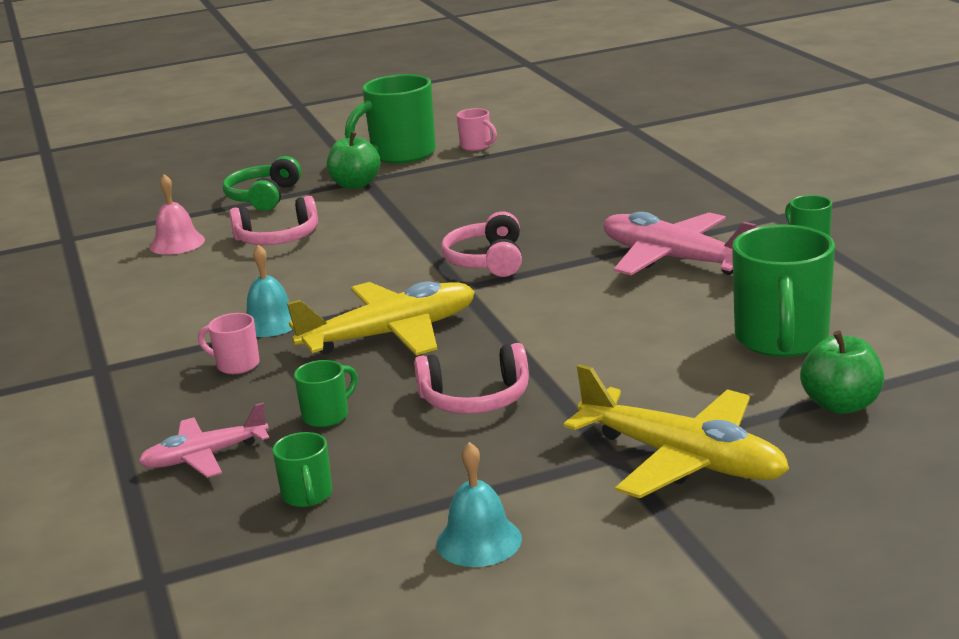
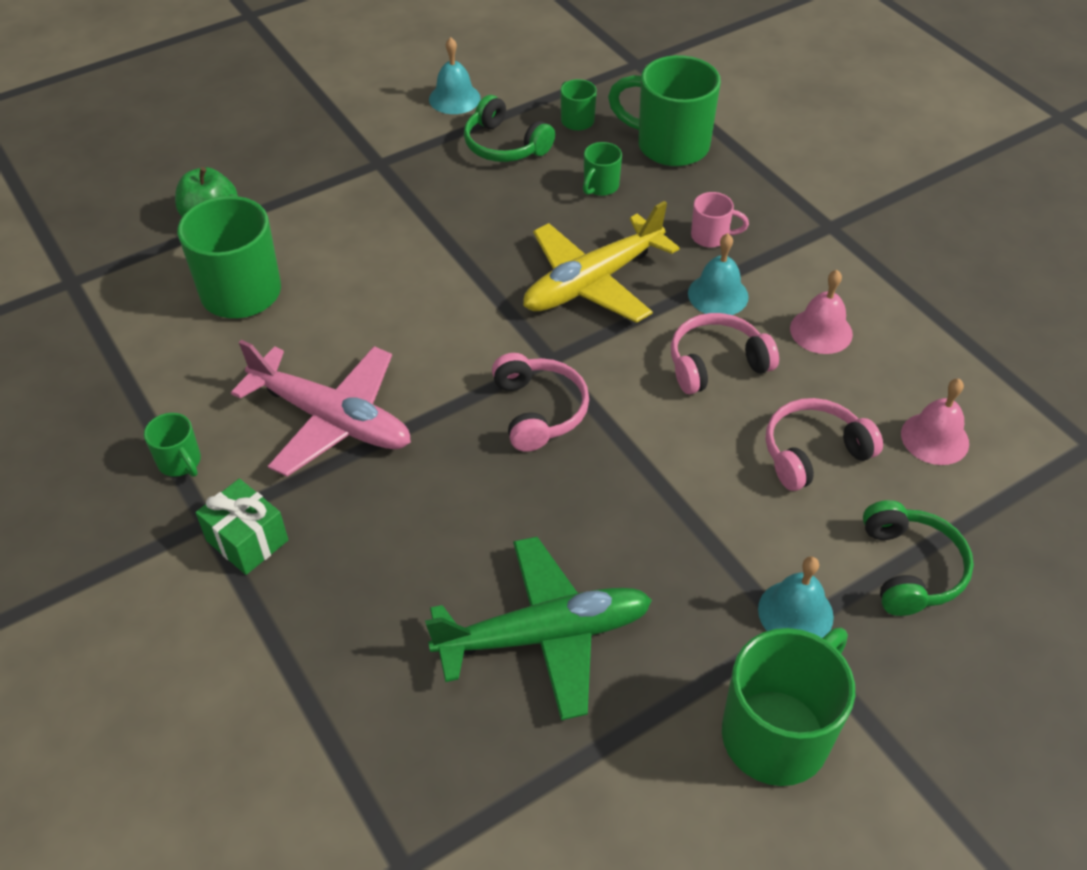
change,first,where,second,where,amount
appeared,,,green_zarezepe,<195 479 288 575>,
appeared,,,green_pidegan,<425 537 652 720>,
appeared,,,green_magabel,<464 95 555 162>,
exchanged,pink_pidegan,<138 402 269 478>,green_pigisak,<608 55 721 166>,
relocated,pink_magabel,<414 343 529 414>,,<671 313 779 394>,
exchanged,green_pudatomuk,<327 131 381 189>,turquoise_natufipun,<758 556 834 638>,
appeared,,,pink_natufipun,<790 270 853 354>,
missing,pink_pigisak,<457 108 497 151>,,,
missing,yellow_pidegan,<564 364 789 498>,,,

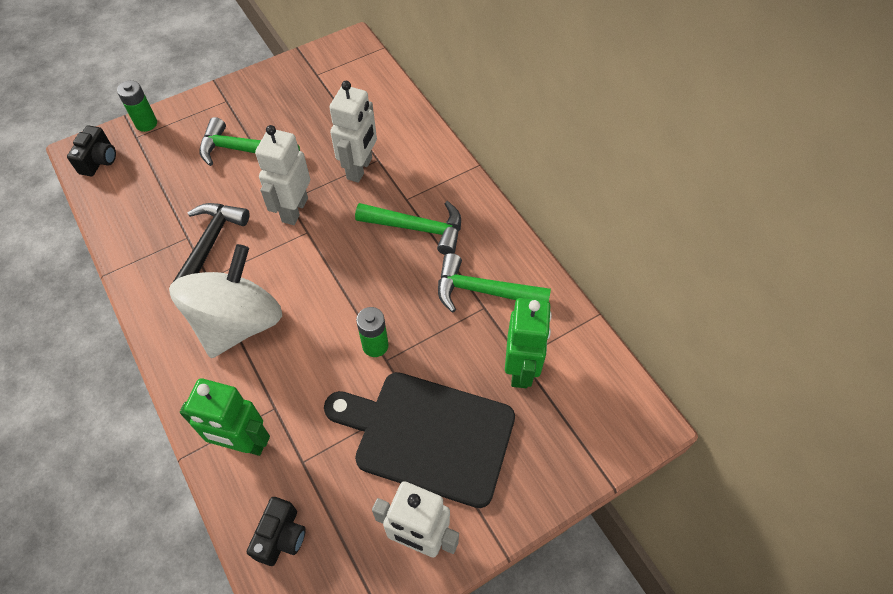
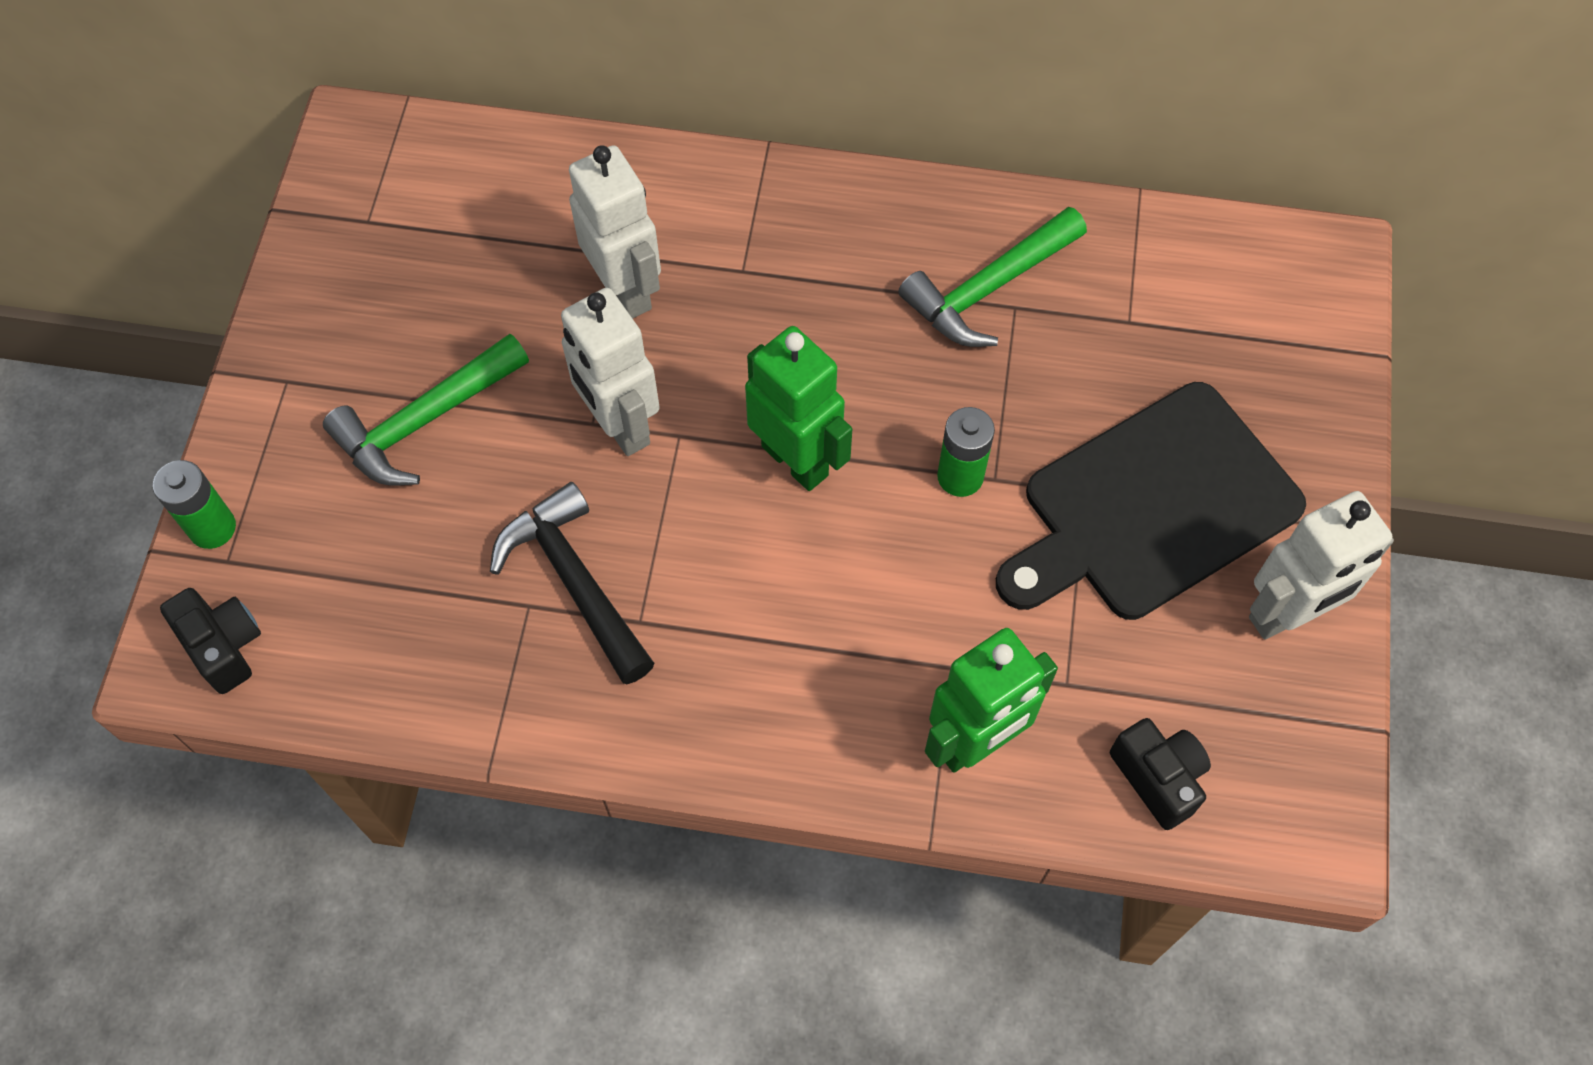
change,first,where,second,where,amount
relocated,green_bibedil,<505 298 552 388>,,<745 326 852 491>,
missing,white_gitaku,<169 244 282 358>,,,
missing,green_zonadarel,<355 201 461 255>,,,

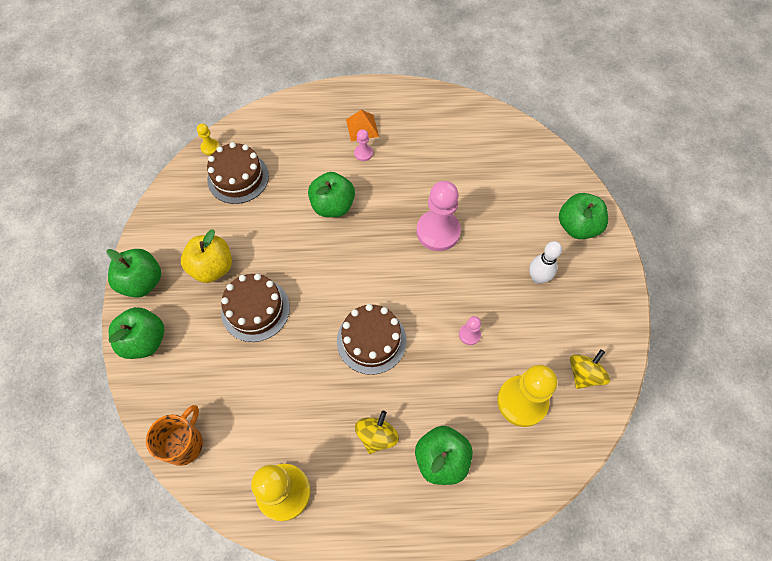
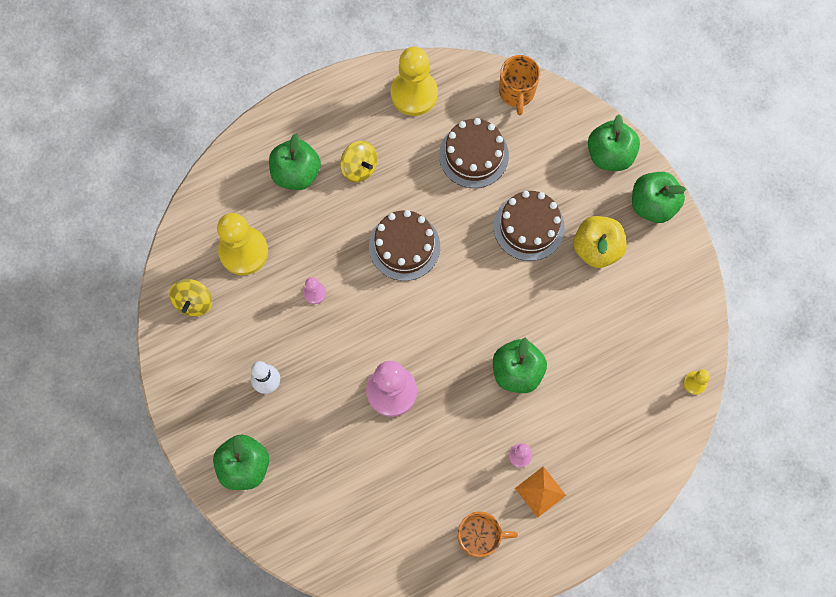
change,first,where,second,where,amount
spun,yellow_gitaku,<355 411 399 454>,,<340 141 377 182>,45 degrees counterclockwise
relocated,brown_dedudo,<207 142 269 204>,,<439 118 509 188>,
appeared,,,orange_pigisak,<458 511 518 558>,

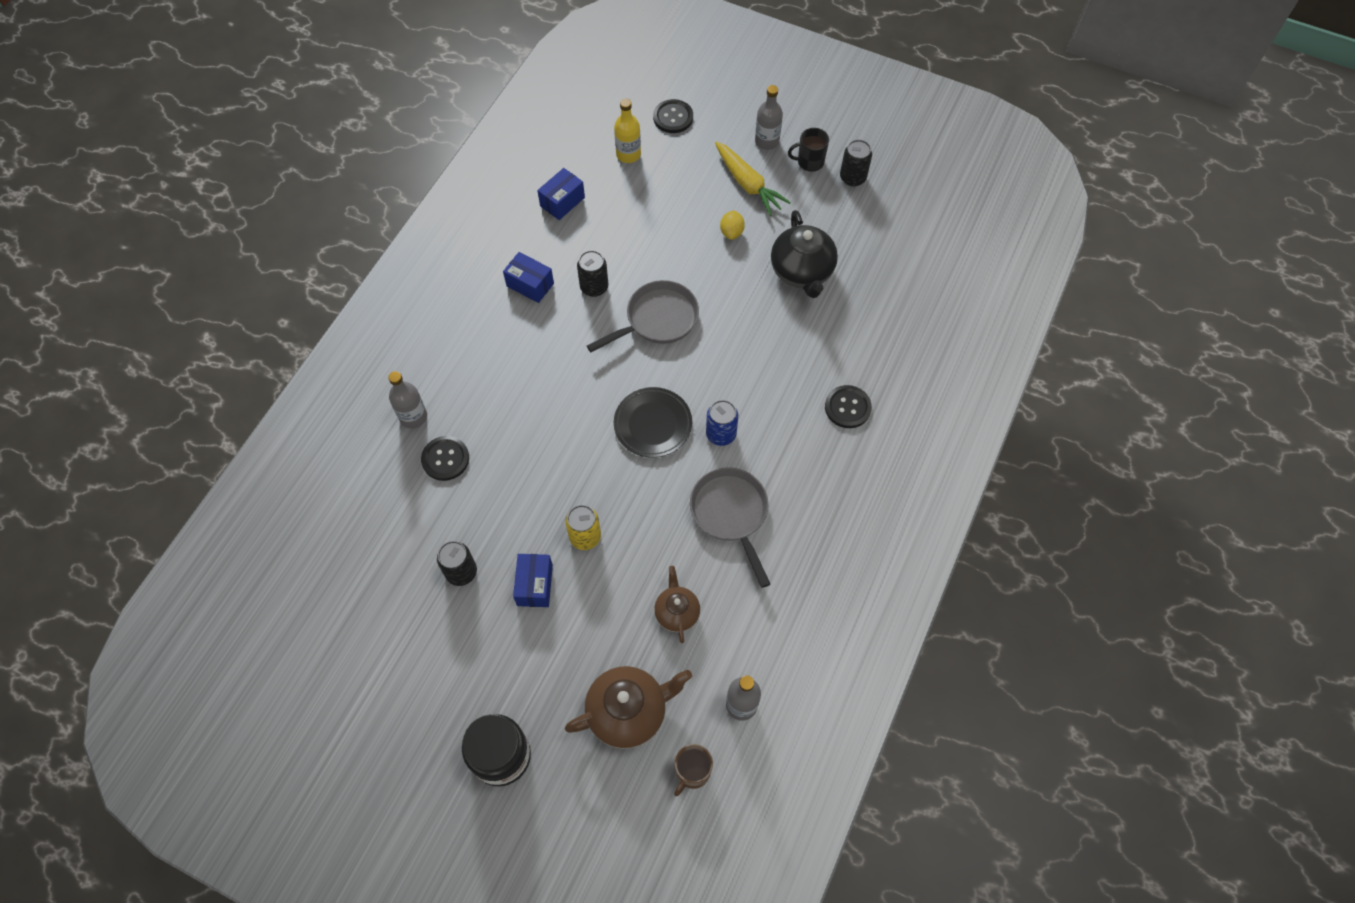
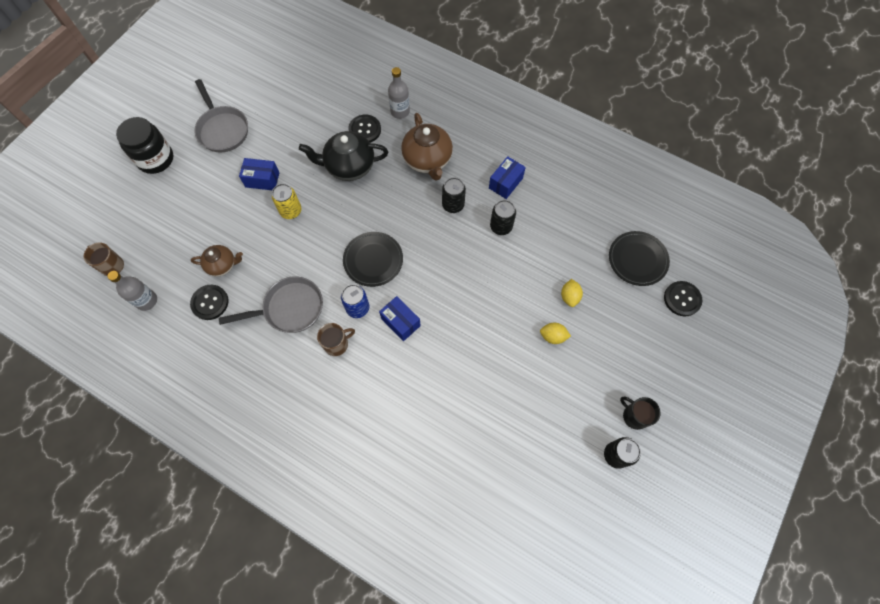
change,first,where,second,where,amount
relocated,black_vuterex,<825 385 872 428>,,<190 285 229 320>,
relocated,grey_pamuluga,<587 280 699 352>,,<194 79 248 153>,
relocated,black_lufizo,<771 210 838 298>,,<299 131 388 181>,
appeared,,,brown_pigisak,<317 323 355 356>,
relocated,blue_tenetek,<537 168 585 220>,,<379 296 421 341>,
relocated,brown_lufizo,<565 666 692 749>,,<401 113 453 180>,
relocated,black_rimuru,<437 541 477 586>,,<442 177 466 213>,
appeared,,,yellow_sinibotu,<561 279 583 307>,
exchanged,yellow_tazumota,<614 99 641 163>,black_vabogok,<609 231 670 286>,
spun,black_pigisak,<788 128 829 172>,,<620 396 661 430>,45 degrees counterclockwise
missing,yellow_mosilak,<715 142 791 216>,,,
missing,grey_tazumota,<755 85 783 150>,,,

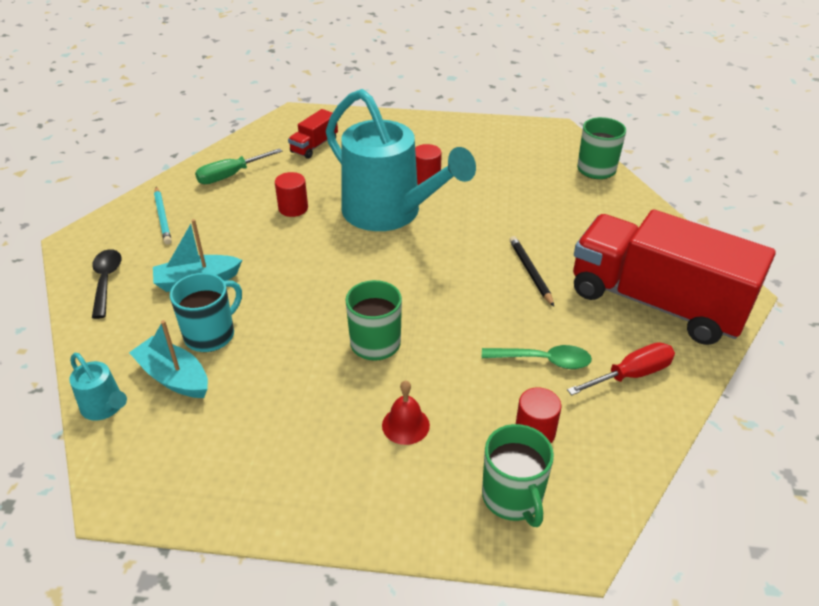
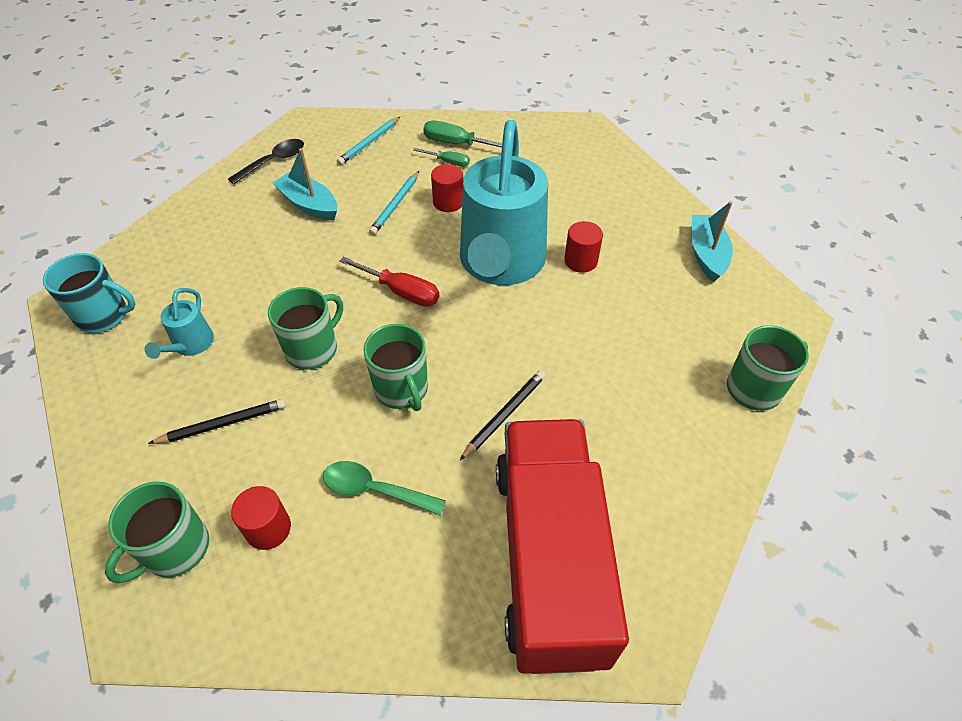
change,first,where,second,where,amount
relocated,turquoise_pigisak,<170 273 242 352>,,<43 253 135 333>,
relocated,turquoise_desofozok,<69 353 127 420>,,<144 288 214 359>,
exchanged,red_natufipun,<382 380 430 445>,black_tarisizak,<148 399 286 444>,
spun,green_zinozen,<482 345 592 369>,,<323 461 446 516>,135 degrees clockwise
relocated,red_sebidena,<567 342 675 395>,,<339 256 439 307>,
appeared,,,green_pigisak,<363 324 428 411>,
appeared,,,turquoise_tarisizak,<369 171 419 235>,
appeared,,,green_sebidena,<413 148 470 167>,
relocated,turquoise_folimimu,<129 320 208 398>,,<691 201 733 283>,
missing,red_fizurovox,<288 109 338 159>,,,

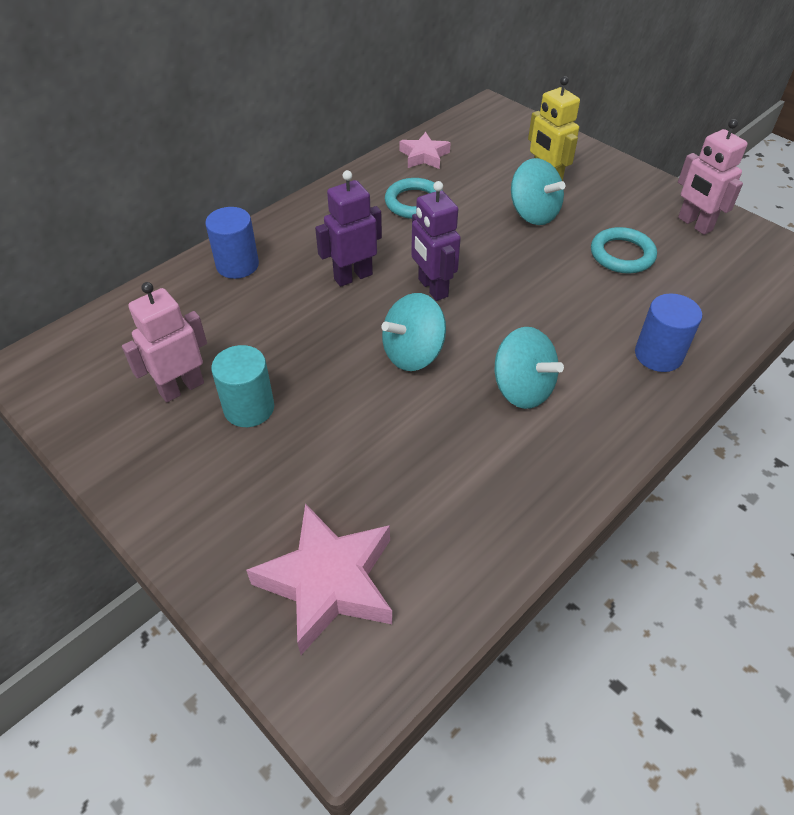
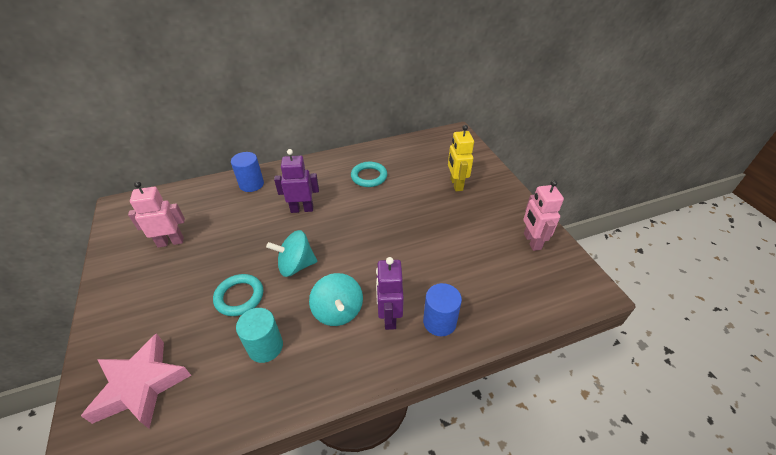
change,first,where,second,where,amount
relocated,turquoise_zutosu,<591 227 657 274>,,<213 274 263 316>,
relocated,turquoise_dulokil,<211 345 274 427>,,<236 308 283 363>,
relocated,purple_bibedil,<411 181 461 301>,,<376 257 404 330>,
missing,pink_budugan,<399 132 451 169>,,,
missing,turquoise_gitaku,<511 158 565 225>,,,

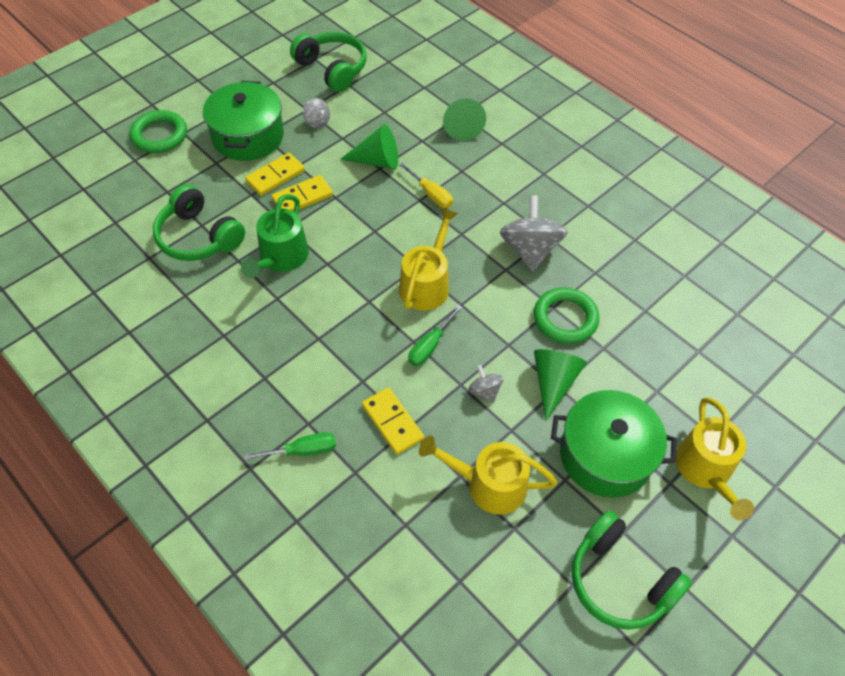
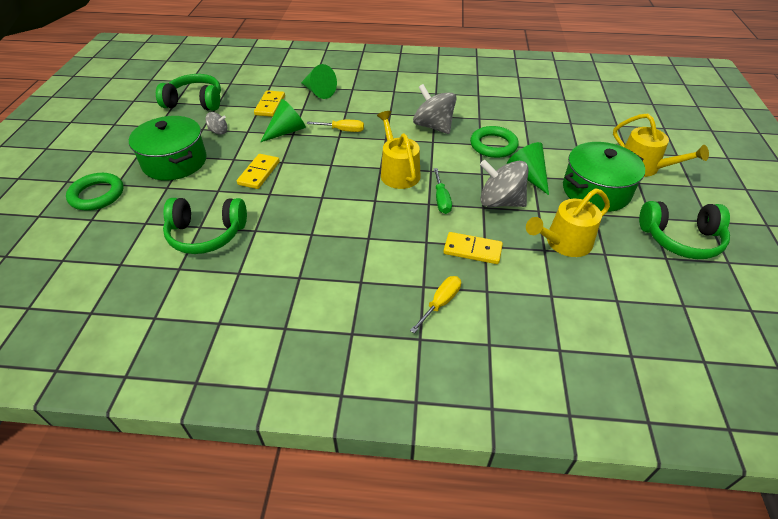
change,first,where,second,where,amount
relocated,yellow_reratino,<245 153 305 196>,,<254 90 285 117>,
colour,green_sebidena,<244 432 336 460>,yellow_sebidena,<410 276 461 333>,
size,grey_gitaku,<468 365 503 403>,,<480 160 529 207>,x2.01
missing,green_desofozok,<241 194 309 278>,,,

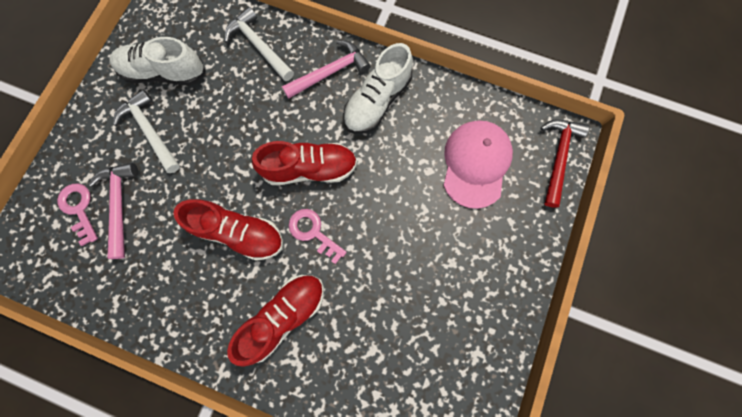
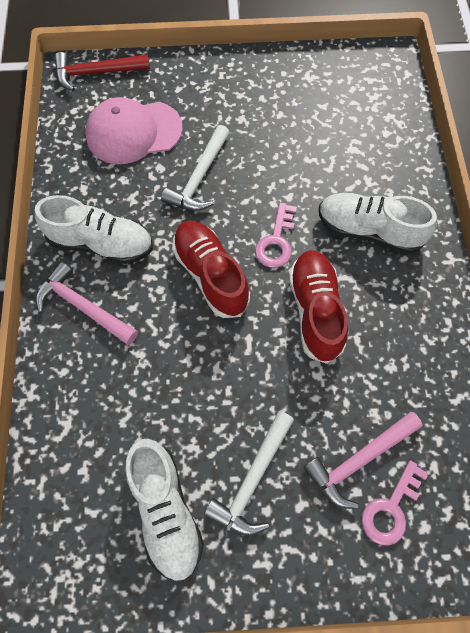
change,first,where,second,where,amount
relocated,white_zonadarel,<225 7 294 81>,,<161 125 230 211>,
colour,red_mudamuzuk,<227 275 324 367>,white_mudamuzuk,<319 193 437 254>,

